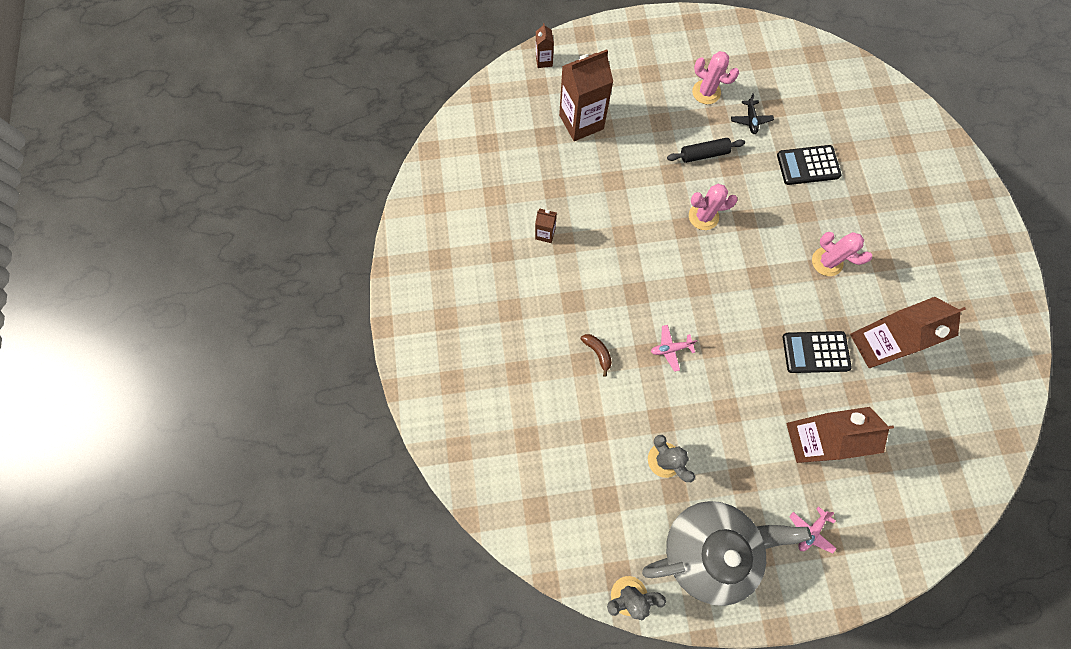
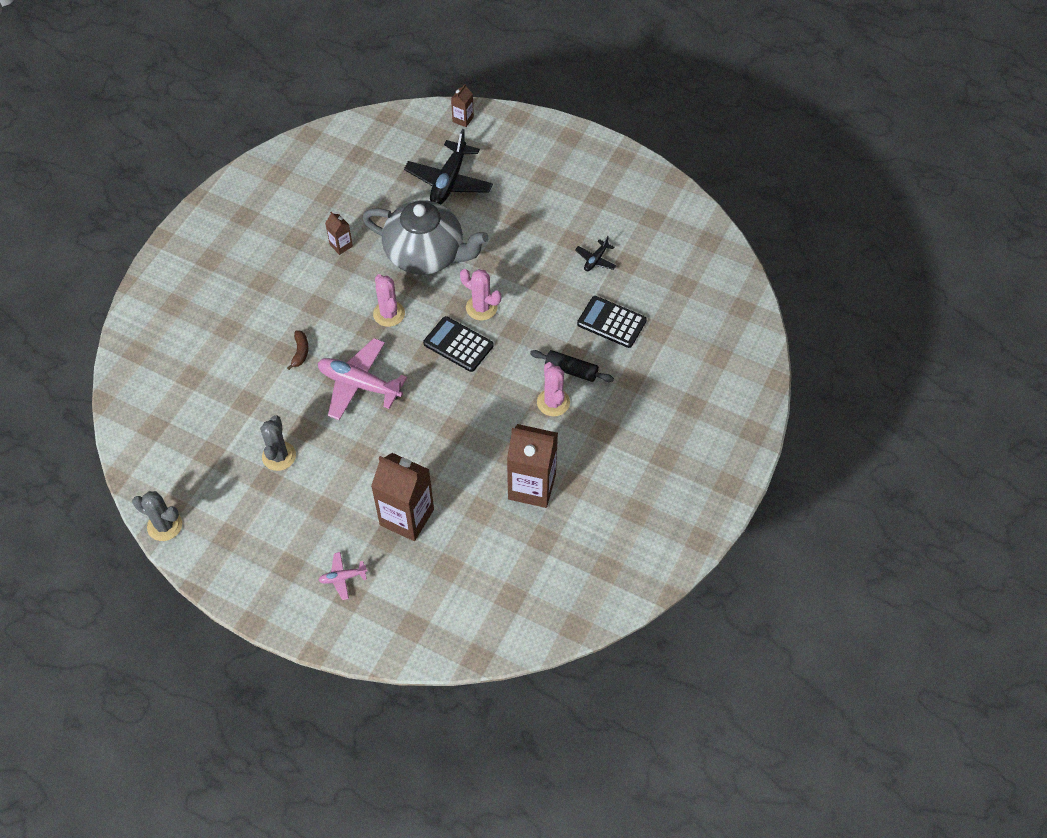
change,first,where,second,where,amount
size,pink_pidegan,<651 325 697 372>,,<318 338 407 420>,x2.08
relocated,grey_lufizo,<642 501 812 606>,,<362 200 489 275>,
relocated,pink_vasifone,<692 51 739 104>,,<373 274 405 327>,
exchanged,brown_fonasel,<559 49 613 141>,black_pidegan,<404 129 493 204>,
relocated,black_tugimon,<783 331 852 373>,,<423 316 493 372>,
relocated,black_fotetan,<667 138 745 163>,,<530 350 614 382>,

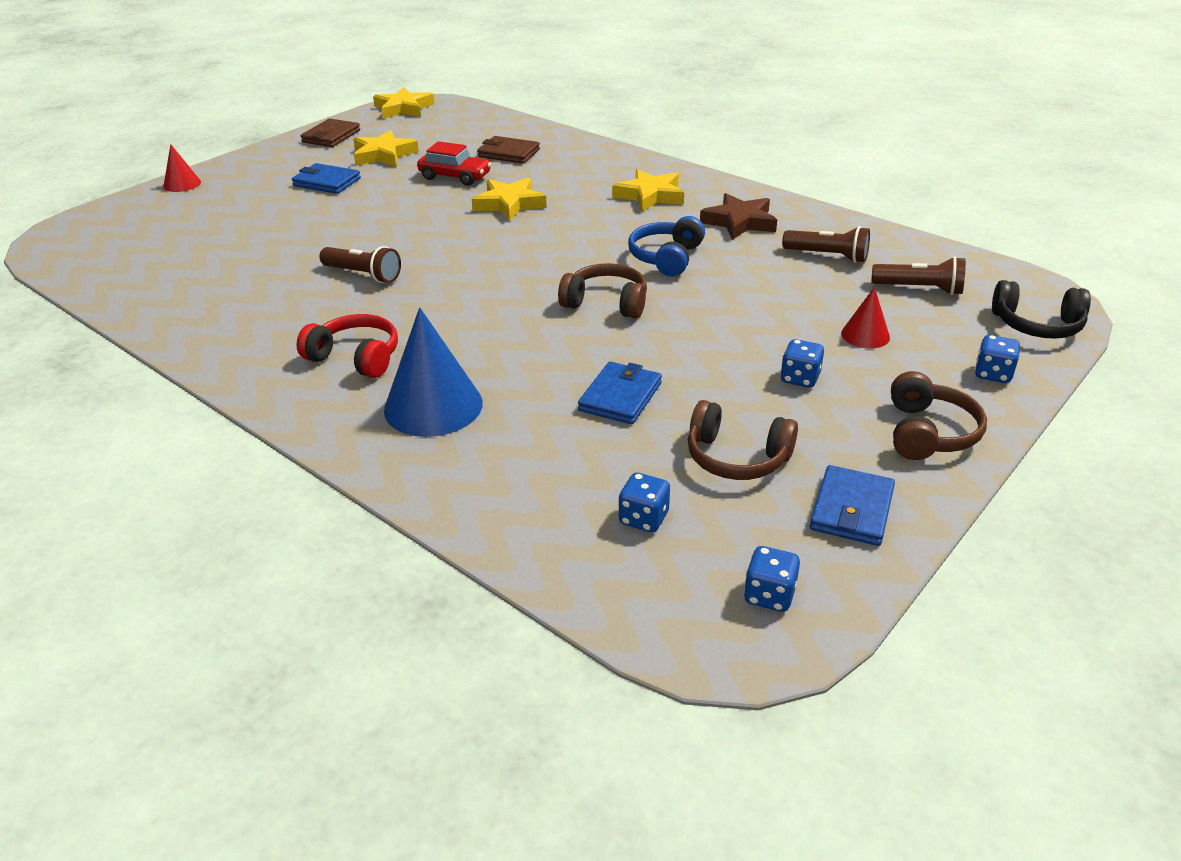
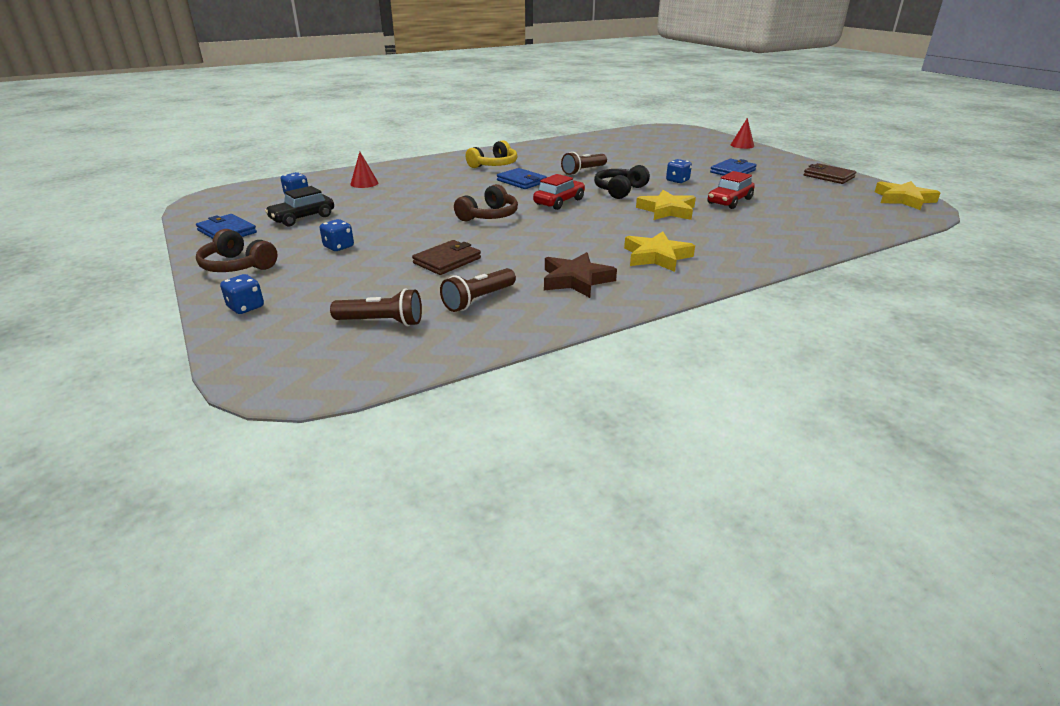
change,first,where,second,where,amount
exchanged,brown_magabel,<688 400 798 480>,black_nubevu,<265 186 334 226>,
spun,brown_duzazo,<871 256 966 295>,,<330 288 422 326>,120 degrees counterclockwise
relocated,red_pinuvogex,<841 287 890 349>,,<350 152 378 188>,
relocated,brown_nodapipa,<477 136 540 164>,,<412 240 481 275>,
colour,red_magabel,<296 314 398 378>,yellow_magabel,<466 140 517 168>,
relocated,blue_nodapipa,<578 361 662 424>,,<497 168 547 189>,
appeared,,,red_nubevu,<533 174 585 210>,
relocated,black_magabel,<992 280 1091 339>,,<594 165 650 199>,
relocated,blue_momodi,<744 546 800 612>,,<666 159 692 184>,
missing,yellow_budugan,<353 130 419 167>,,,
missing,blue_pinuvogex,<384 307 483 437>,,,
missing,blue_magabel,<628 216 705 276>,,,

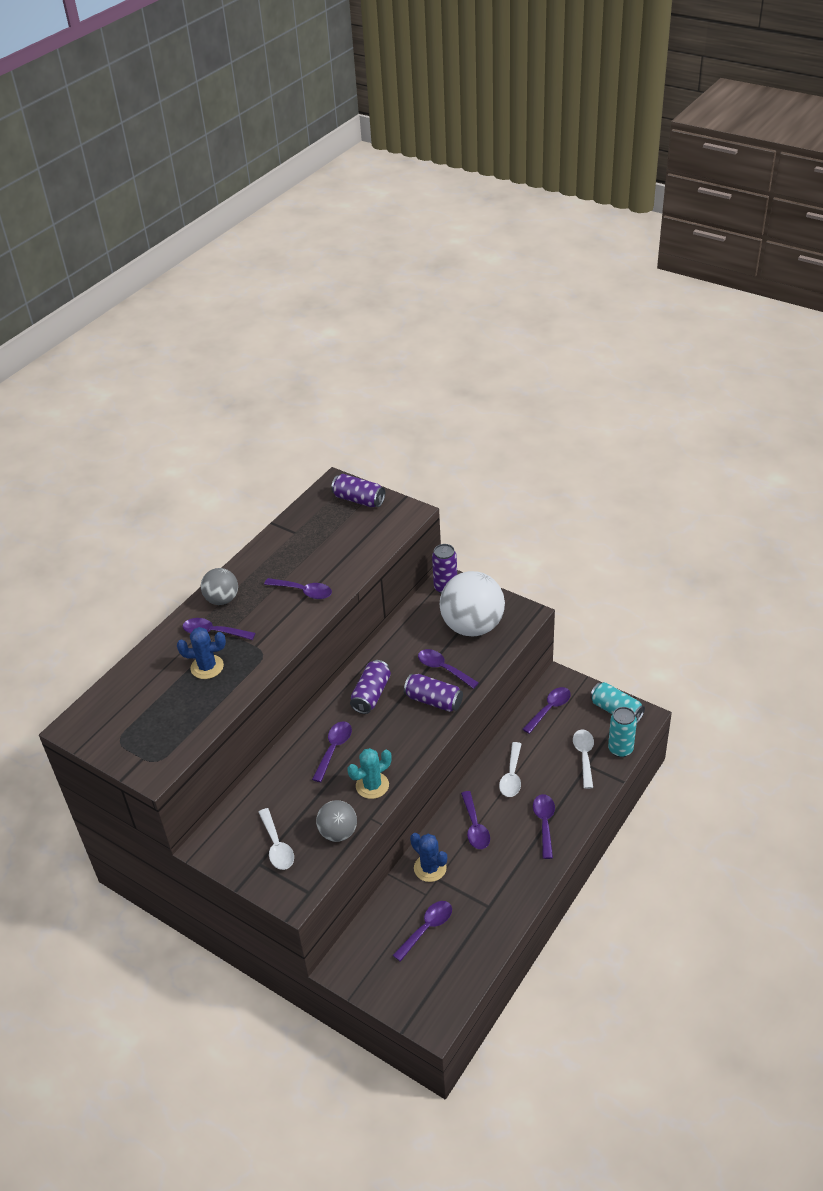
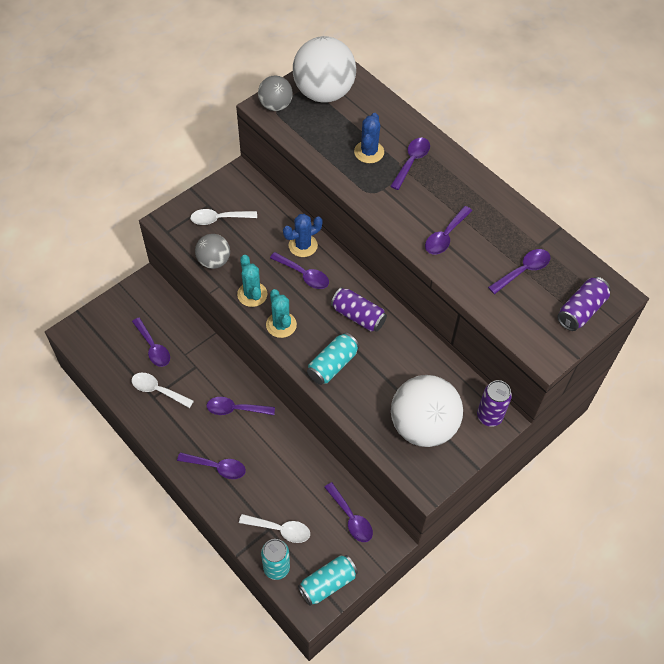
change,first,where,second,where,amount
relocated,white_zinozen,<499 742 521 797>,,<131 373 194 408>,
relocated,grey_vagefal,<201 568 238 605>,,<258 76 293 111>,
appeared,,,turquoise_vasifone,<266 289 297 338>,
relocated,blue_vasifone,<410 833 447 882>,,<283 214 323 257>,
appeared,,,white_vagefal,<293 36 356 103>,
colour,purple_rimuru,<404 674 463 712>,turquoise_rimuru,<307 333 359 385>,
relocated,purple_zinozen,<418 649 479 689>,,<488 249 551 294>,

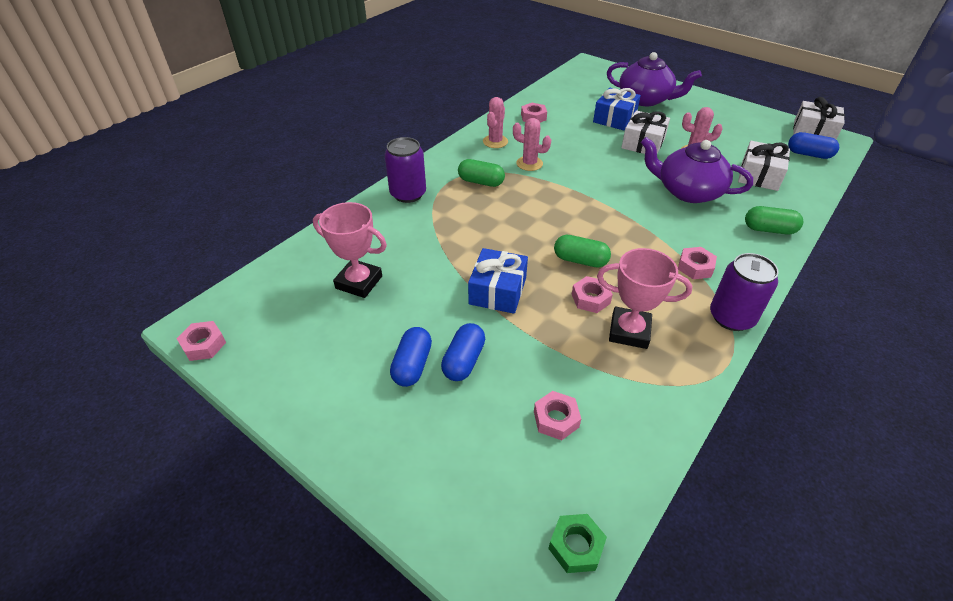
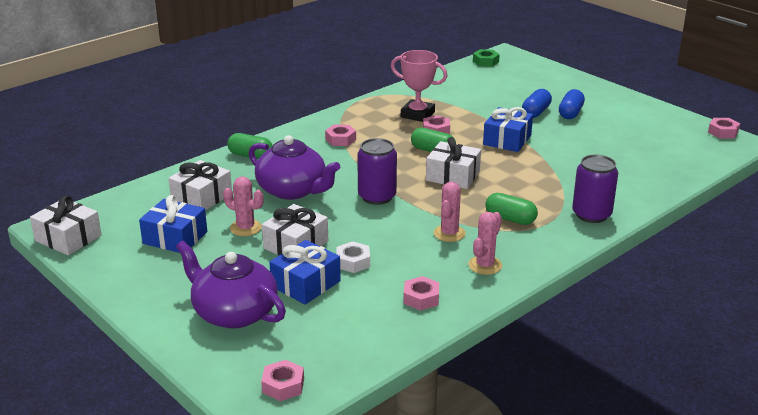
change,first,where,second,where,amount
appeared,,,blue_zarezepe,<139 195 207 253>,
relocated,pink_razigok,<534 391 581 440>,,<261 360 304 401>,
appeared,,,white_razigok,<336 241 370 273>,
relocated,purple_rimuru,<710 253 779 331>,,<357 138 397 205>,
appeared,,,white_zarezepe,<426 137 481 189>,
spun,pink_vasifone,<513 118 551 171>,,<434 182 466 242>,75 degrees clockwise
missing,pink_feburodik,<313 202 387 298>,,,
missing,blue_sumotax,<788 132 839 159>,,,

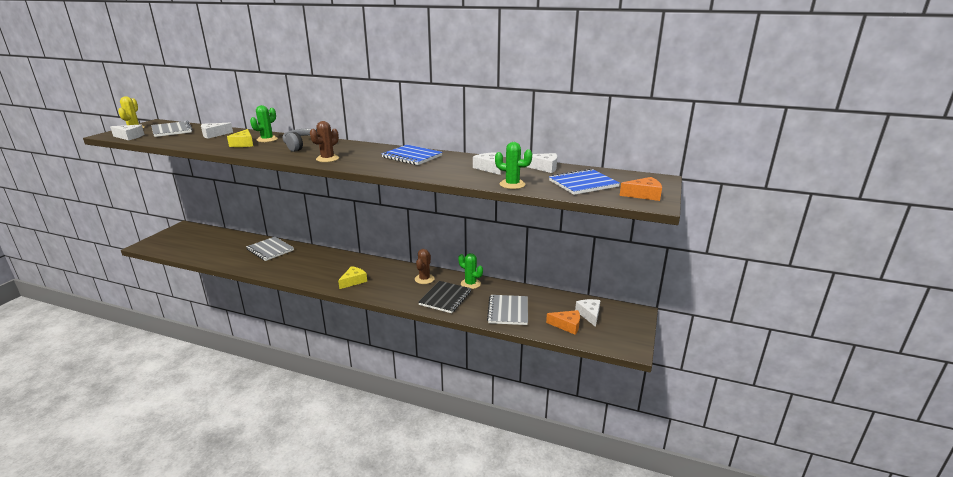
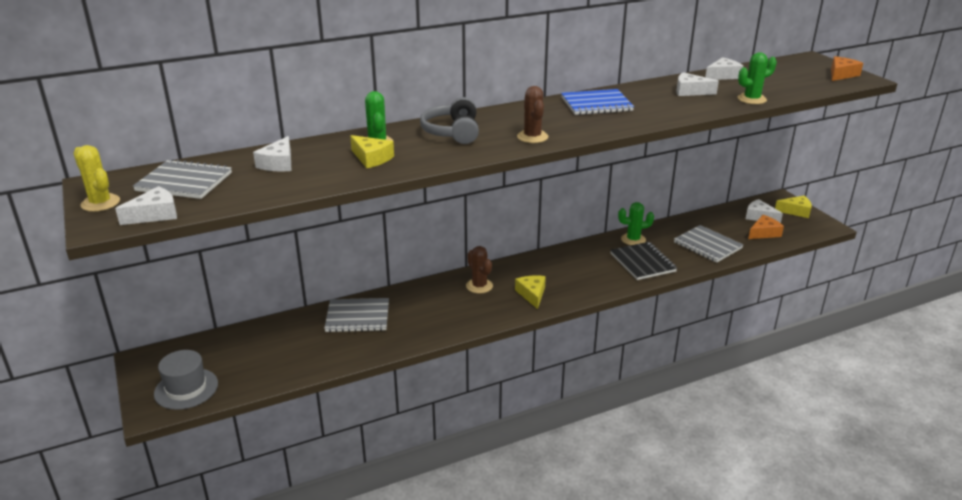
change,first,where,second,where,amount
appeared,,,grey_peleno,<154 350 218 410>,
relocated,brown_vasifone,<415 249 435 284>,,<466 246 493 294>,
appeared,,,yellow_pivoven,<775 196 812 218>,
missing,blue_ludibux,<549 169 620 195>,,,

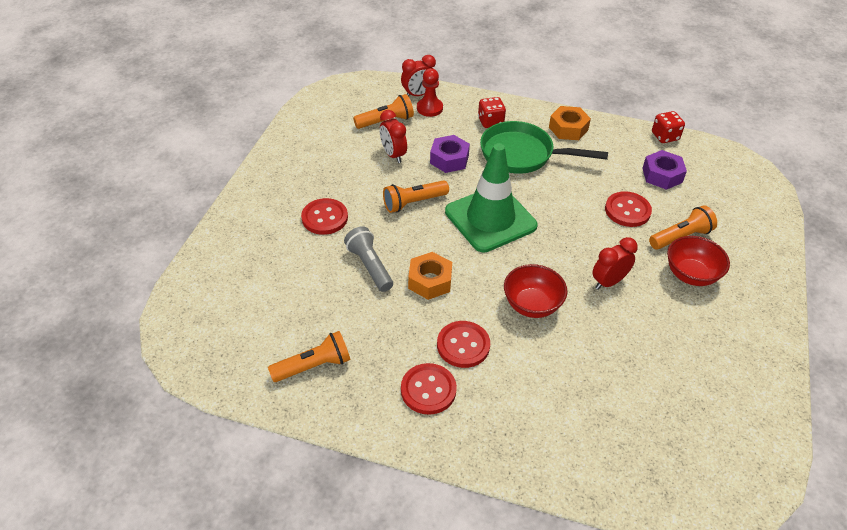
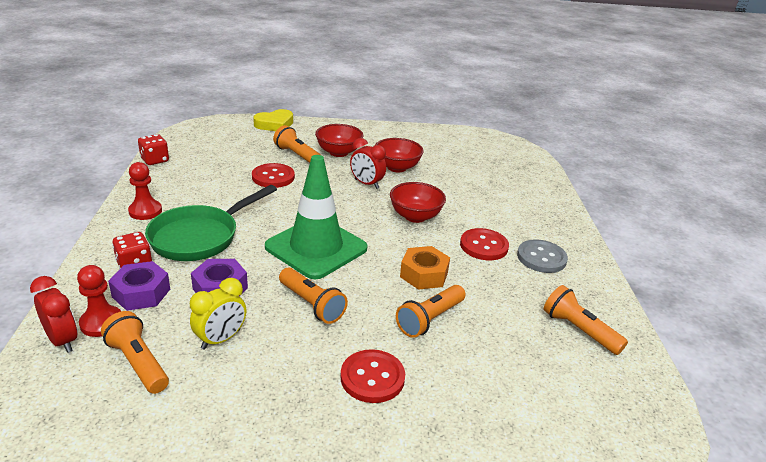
change,first,where,second,where,amount
relocated,purple_razigok,<642 150 687 190>,,<108 261 170 311>,
exchanged,orange_razigok,<549 106 591 140>,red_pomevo,<128 162 162 220>,
spun,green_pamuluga,<480 121 608 174>,,<145 185 277 261>,45 degrees clockwise
colour,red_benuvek,<380 110 407 163>,yellow_benuvek,<190 278 247 349>,
appeared,,,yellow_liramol,<253 109 293 131>,
appeared,,,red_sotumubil,<375 138 424 172>,
colour,grey_duzazo,<344 226 393 292>,orange_duzazo,<396 285 466 338>,
colour,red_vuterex,<401 363 457 415>,grey_vuterex,<517 239 568 273>,

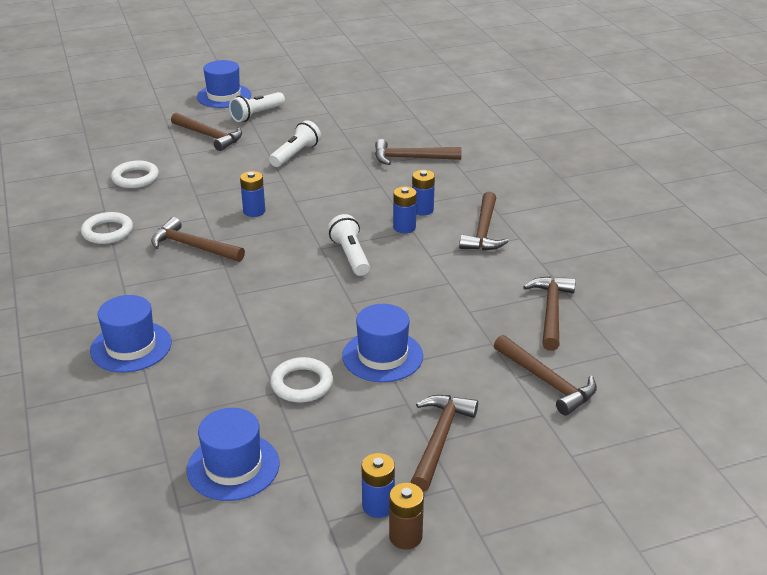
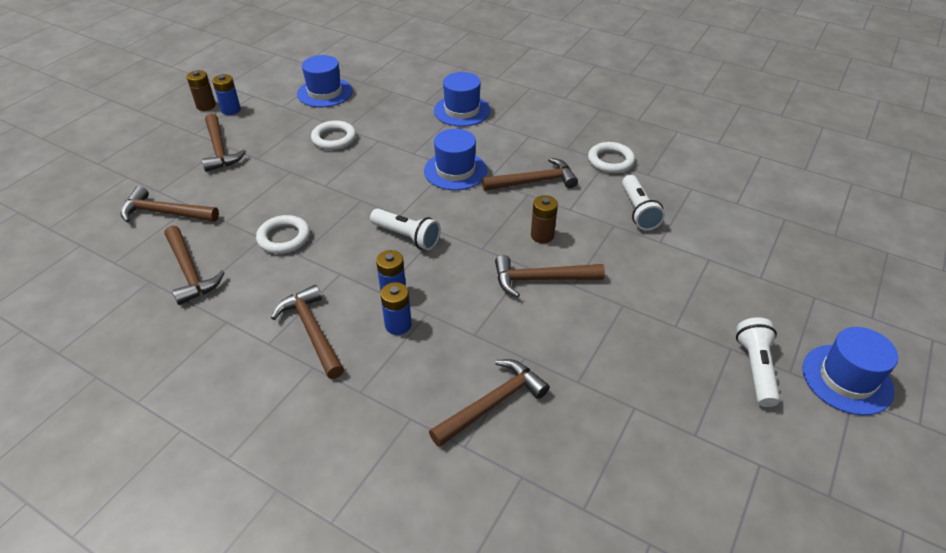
change,first,where,second,where,amount
relocated,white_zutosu,<111 160 159 188>,,<256 215 310 254>,
relocated,blue_peleno,<342 304 423 382>,,<424 129 487 190>,
relocated,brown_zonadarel,<171 113 242 151>,,<495 255 605 297>,
colour,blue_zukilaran,<240 171 265 217>,brown_zukilaran,<531 195 558 243>,
relocated,white_duzazo,<269 120 321 167>,,<622 175 665 230>,

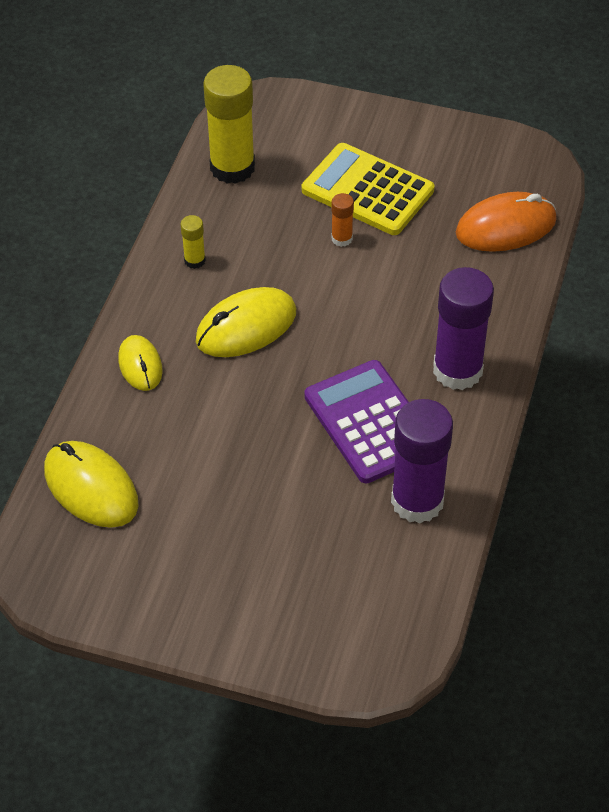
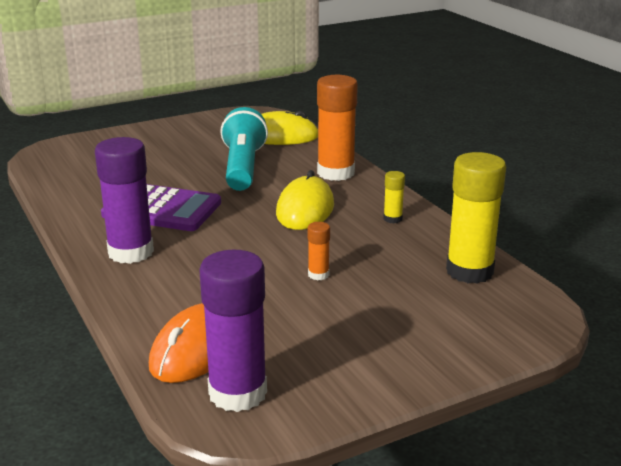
change,first,where,second,where,amount
relocated,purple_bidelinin,<391 399 453 523>,,<199 250 267 412>,
appeared,,,turquoise_duzazo,<220 107 268 191>,
exchanged,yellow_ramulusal,<118 335 163 391>,orange_bidelinin,<317 75 358 181>,
missing,yellow_tugimon,<302 143 435 235>,,,

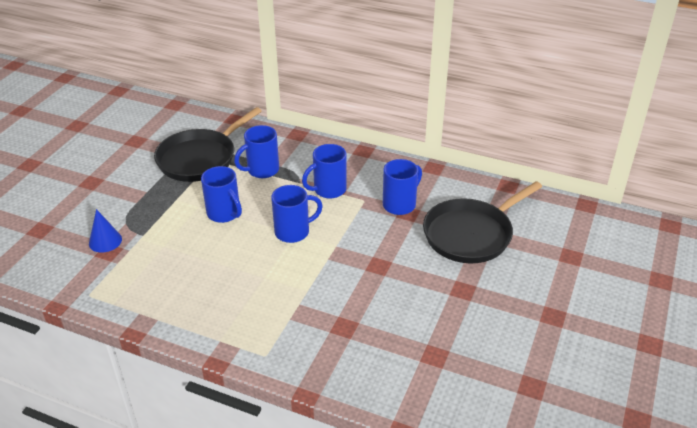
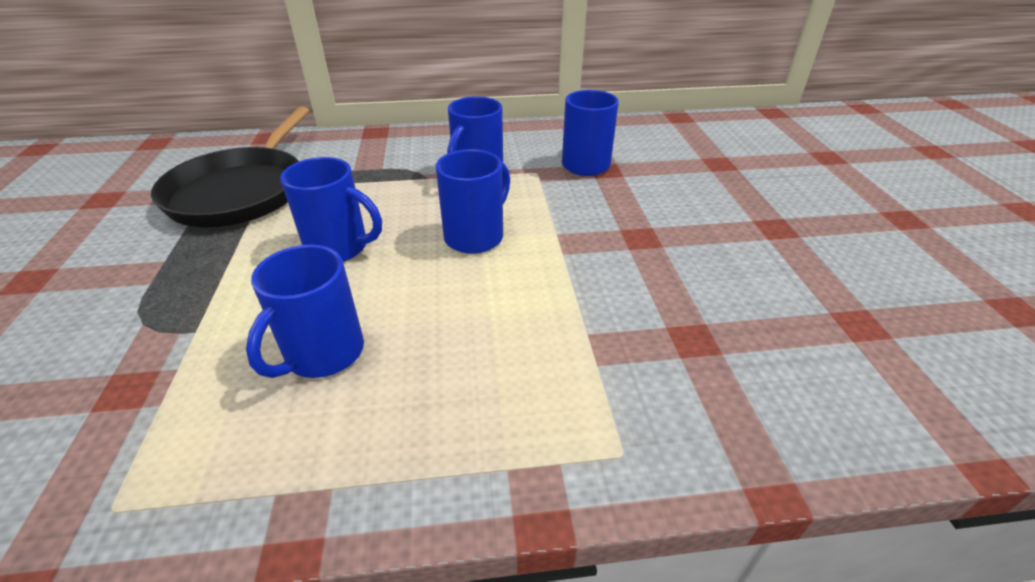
change,first,where,second,where,amount
relocated,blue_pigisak,<234 125 279 178>,,<246 245 364 378>,
missing,blue_pinuvogex,<89 209 122 253>,,,
missing,black_pamuluga,<423 181 542 263>,,,

